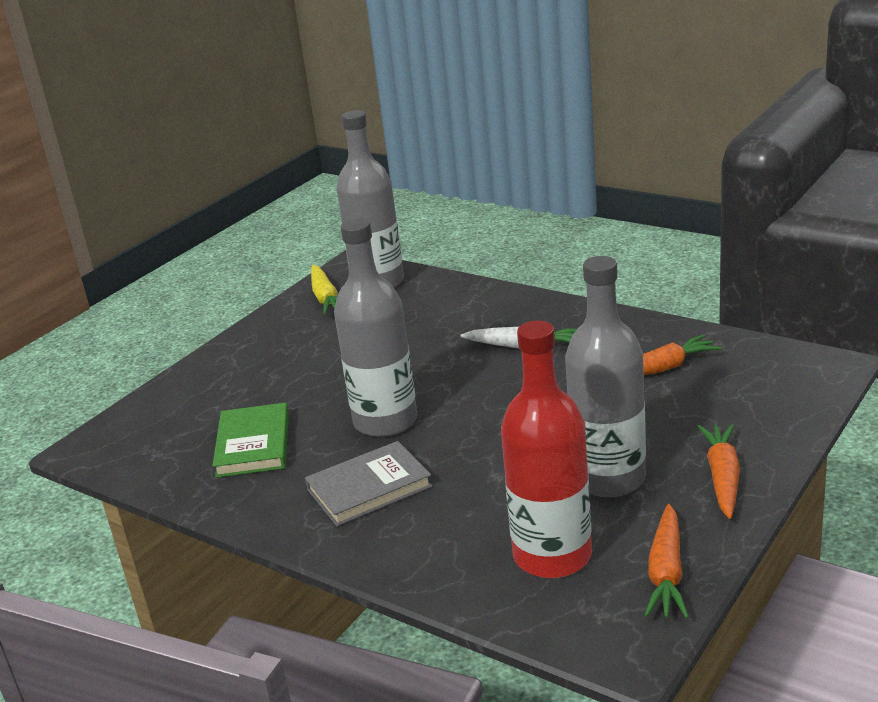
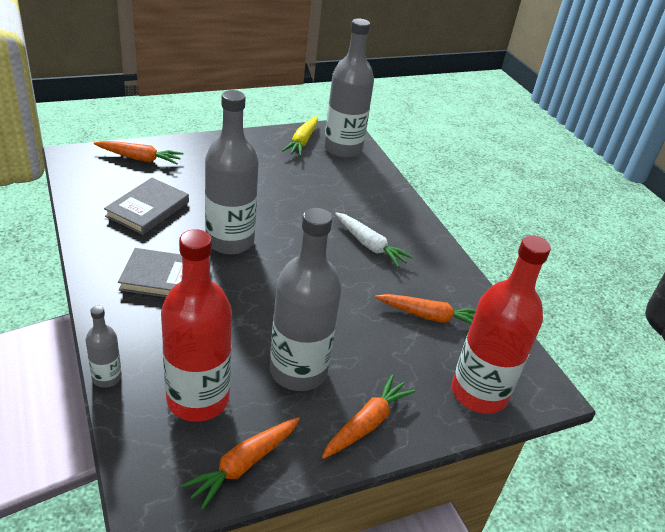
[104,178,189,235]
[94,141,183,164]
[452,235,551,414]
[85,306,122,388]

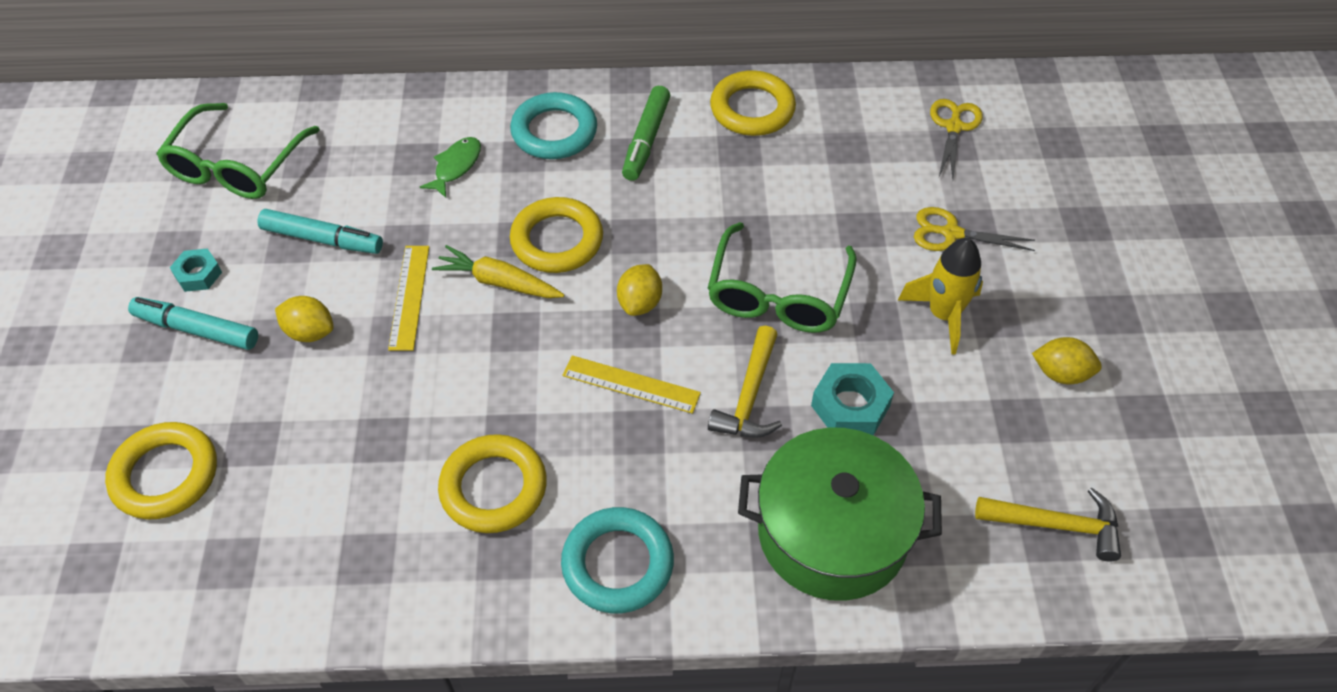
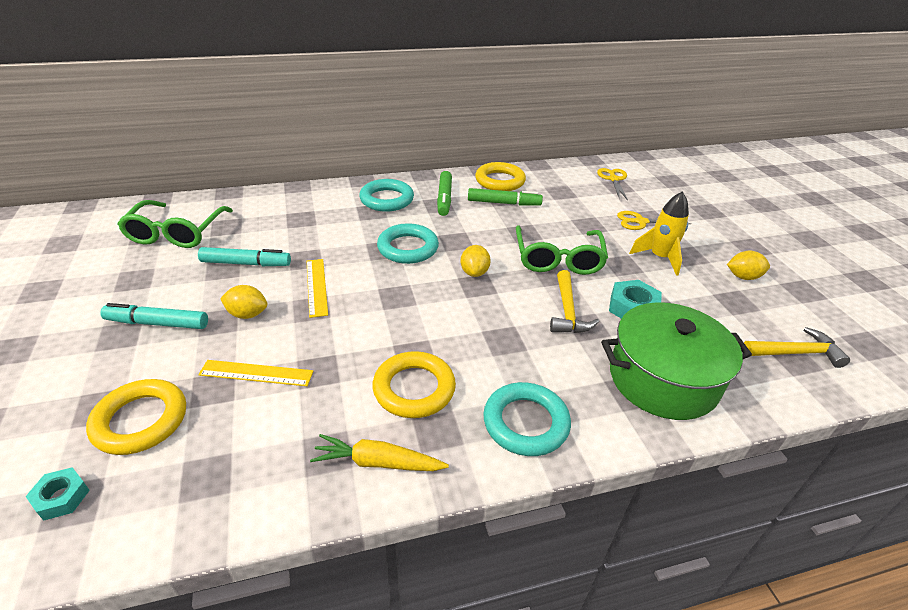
[420,137,481,198] (first image)
[377,223,439,264]
[310,434,449,471]
[26,467,90,521]
[198,360,314,386]
[468,188,543,206]

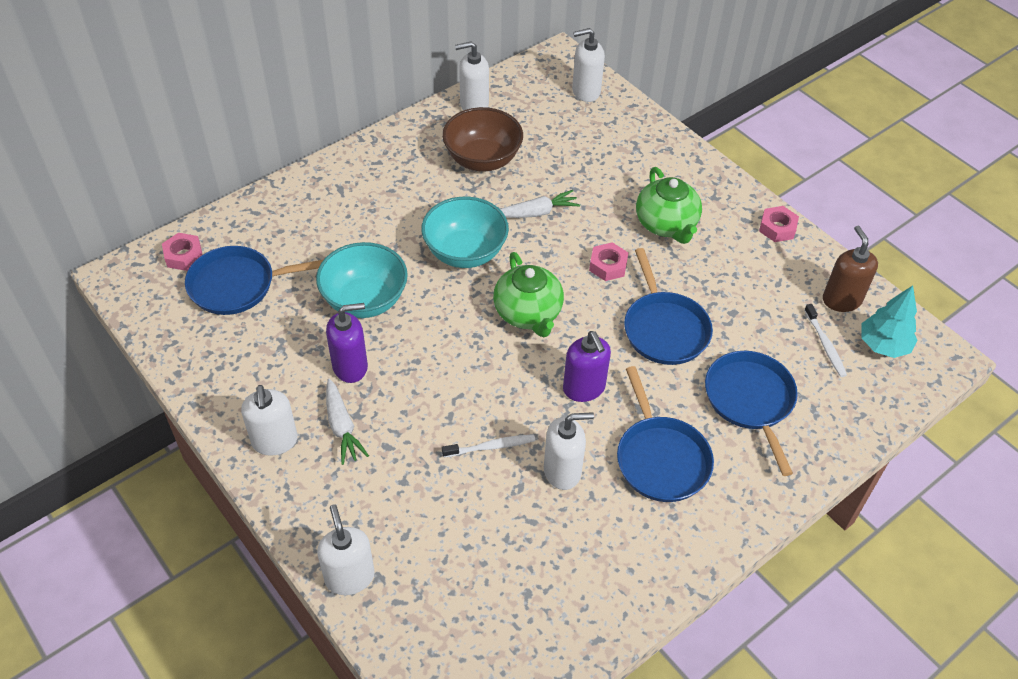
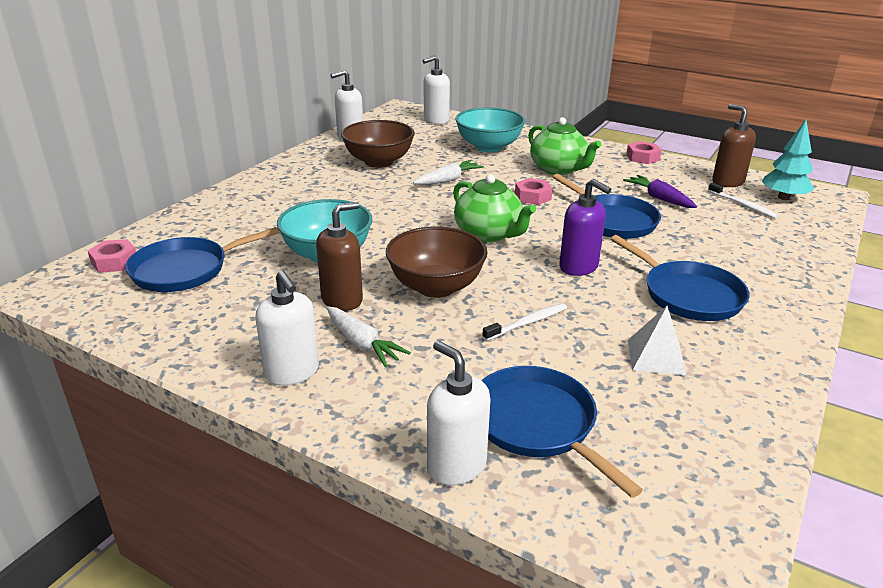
[455,107,525,152]
[316,202,363,311]
[481,366,643,498]
[544,412,594,490] (first image)
[623,175,697,208]
[386,226,488,298]
[628,306,687,376]

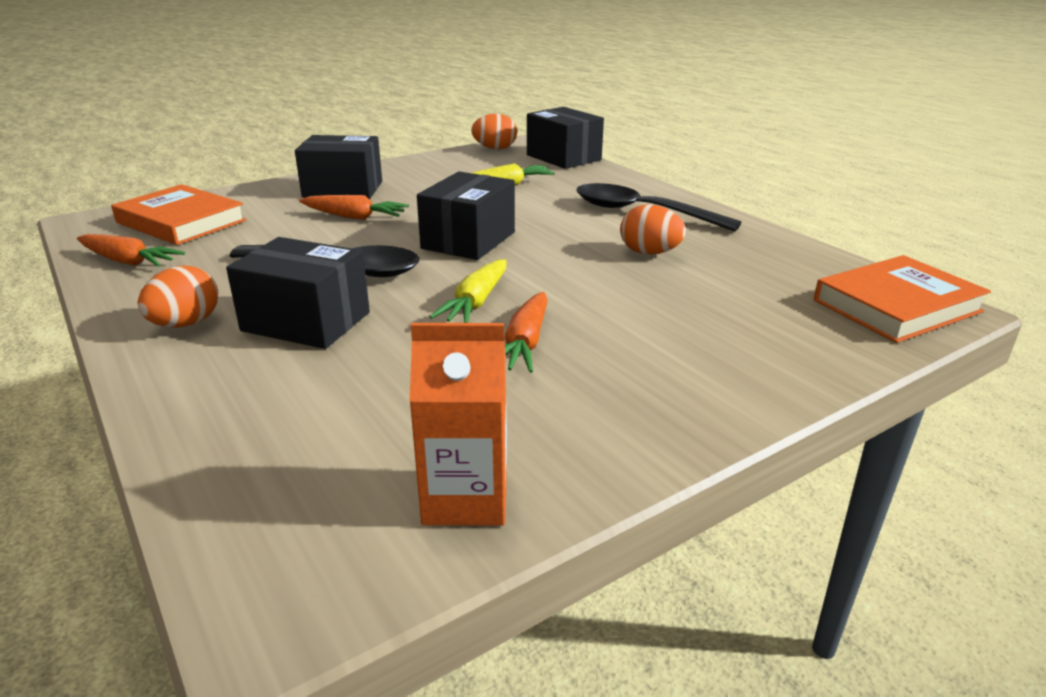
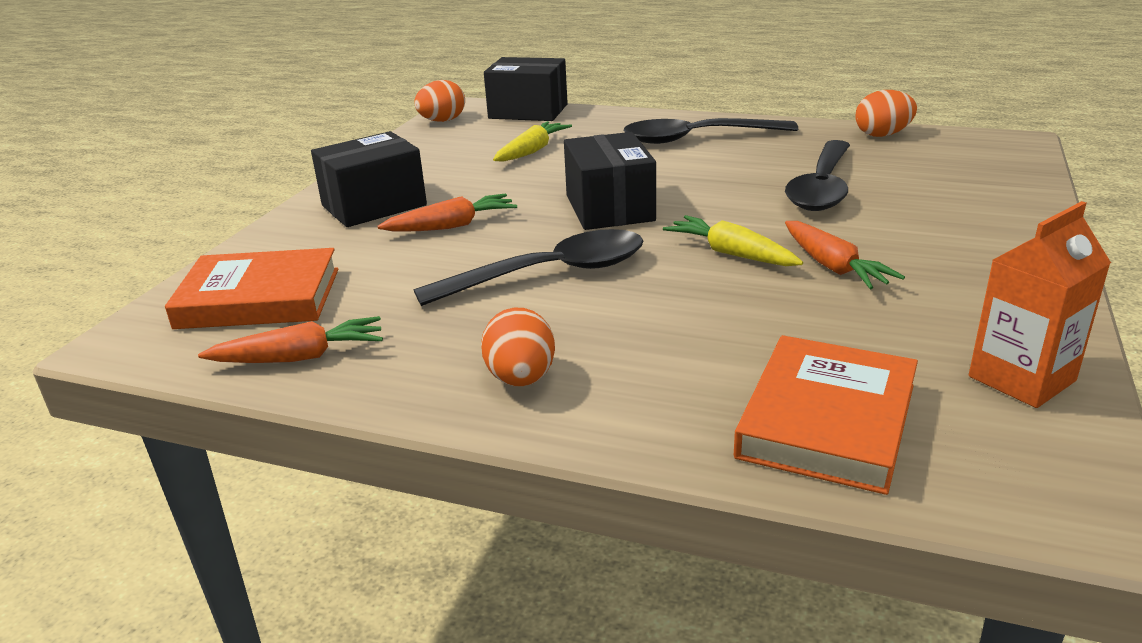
[855,90,917,137]
[226,237,370,349] (first image)
[734,335,918,495]
[663,215,803,266]
[785,140,850,211]

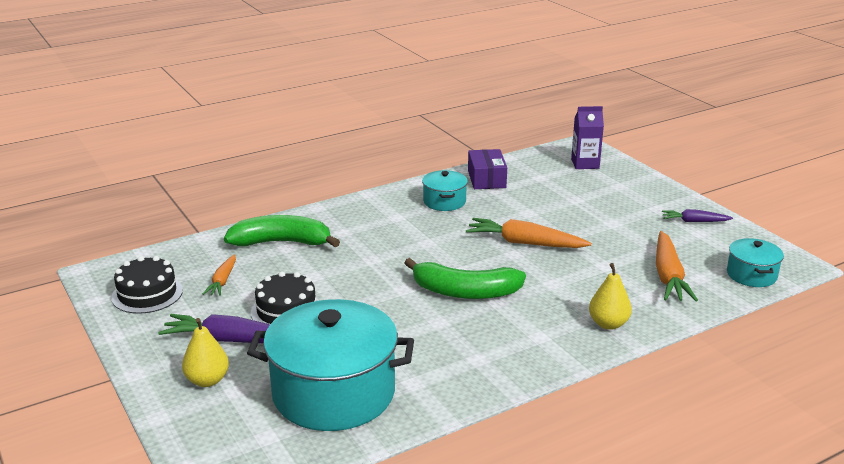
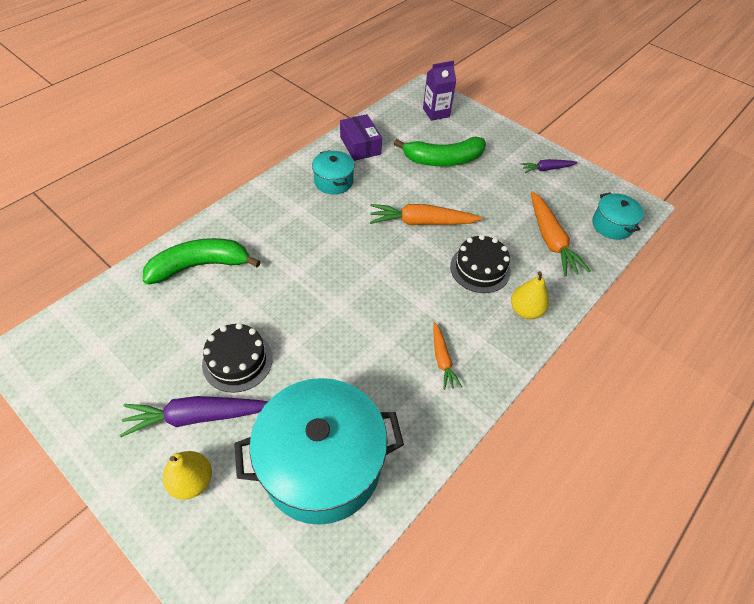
[433,322,462,390]
[450,235,511,293]
[394,137,486,166]

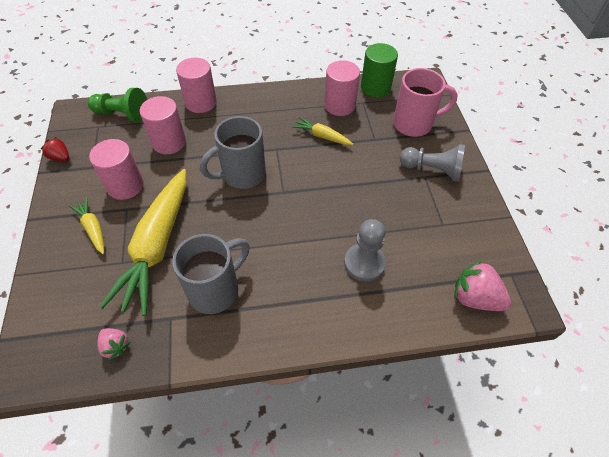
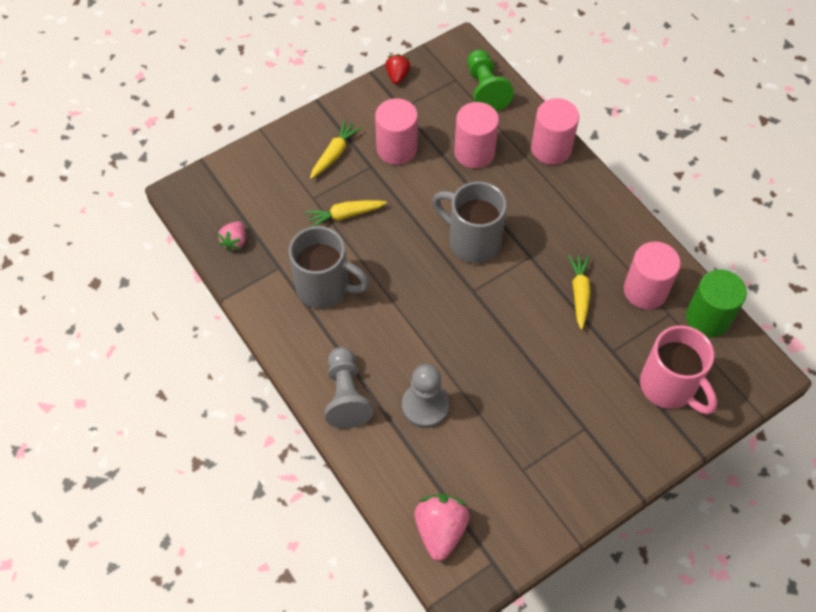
[325,347,373,429]
[305,200,387,227]

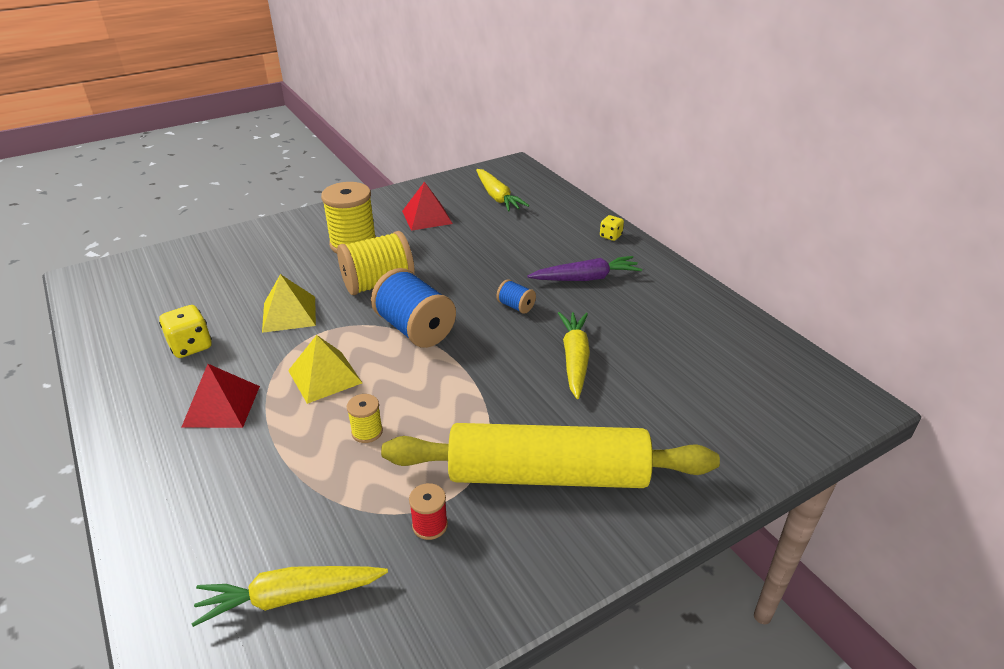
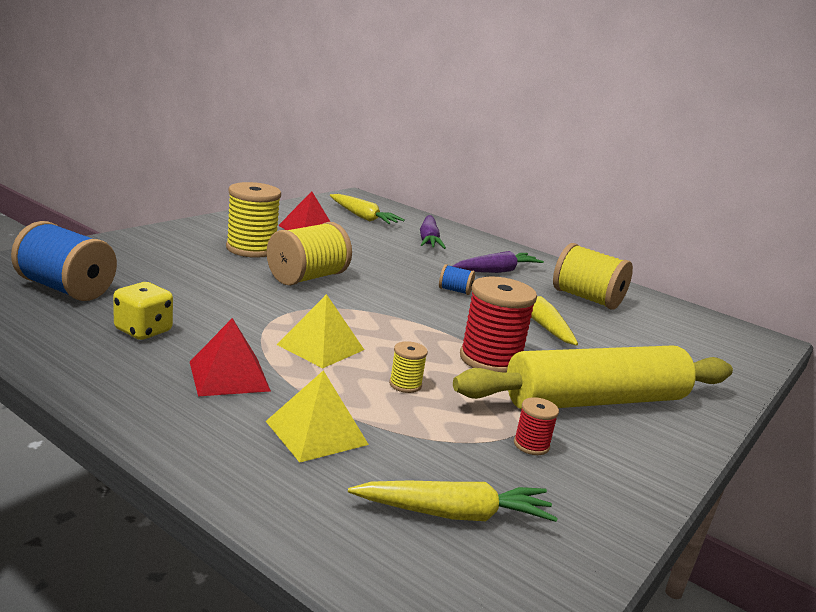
[600,215,624,241] (first image)
[11,221,117,301]
[266,370,369,463]
[348,480,558,522]
[420,215,446,249]
[553,243,633,309]
[460,277,537,373]

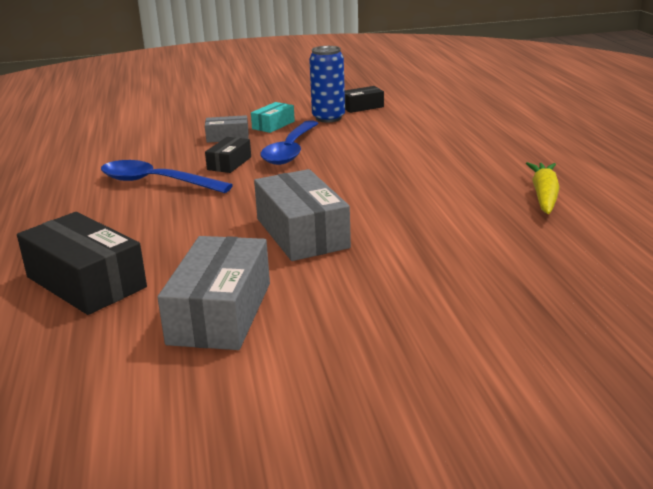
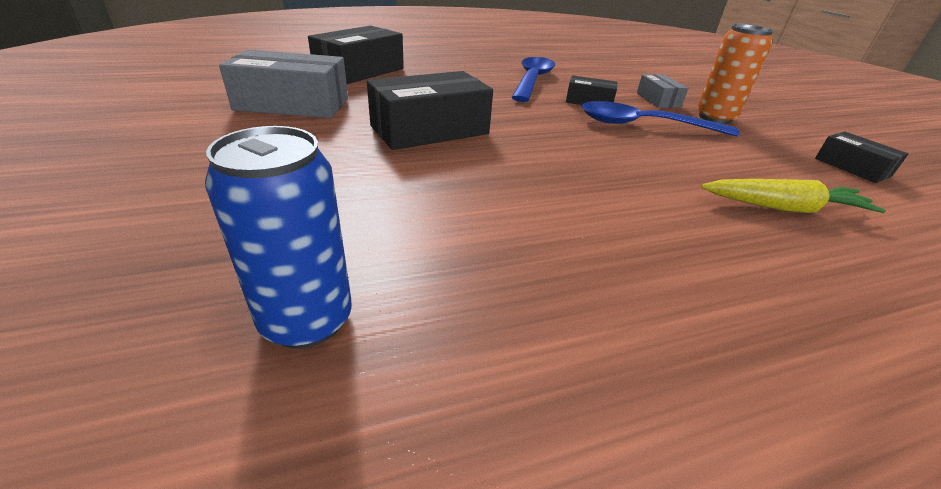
[205,126,352,349]
[697,24,773,124]
[701,179,886,213]
[367,71,493,150]

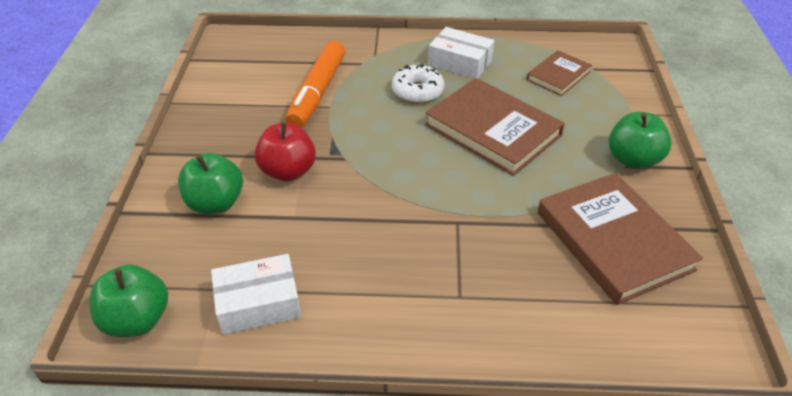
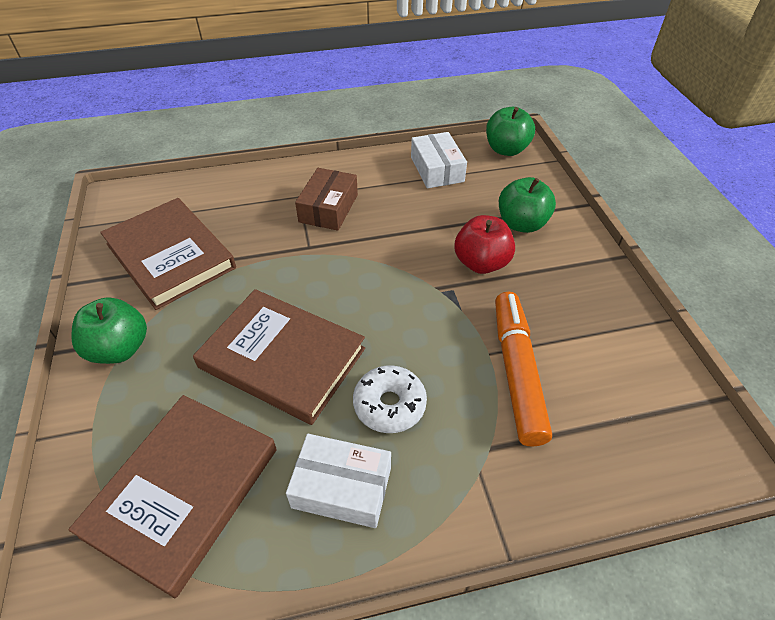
[68,395,277,598]
[411,132,467,188]
[295,168,358,231]

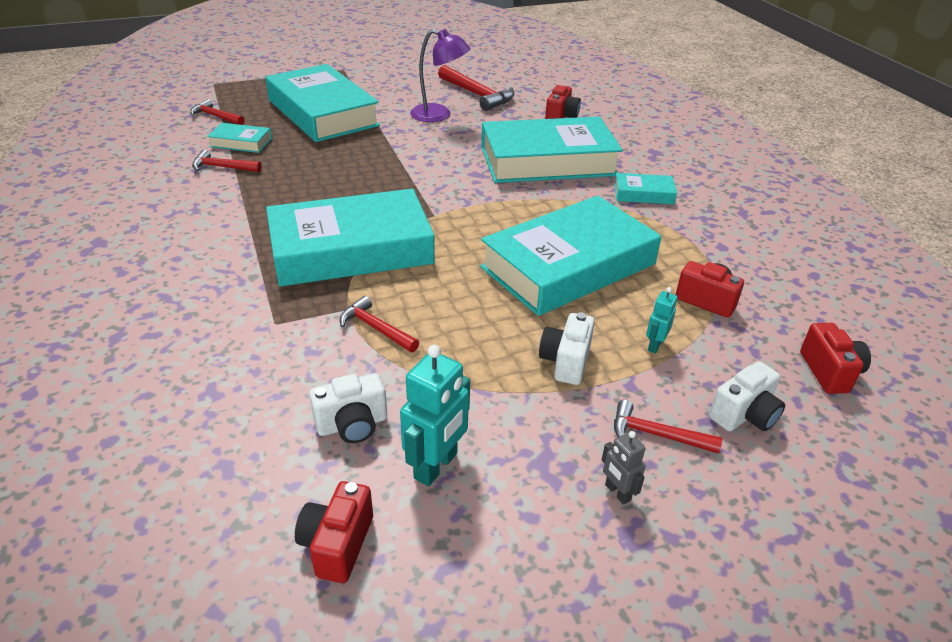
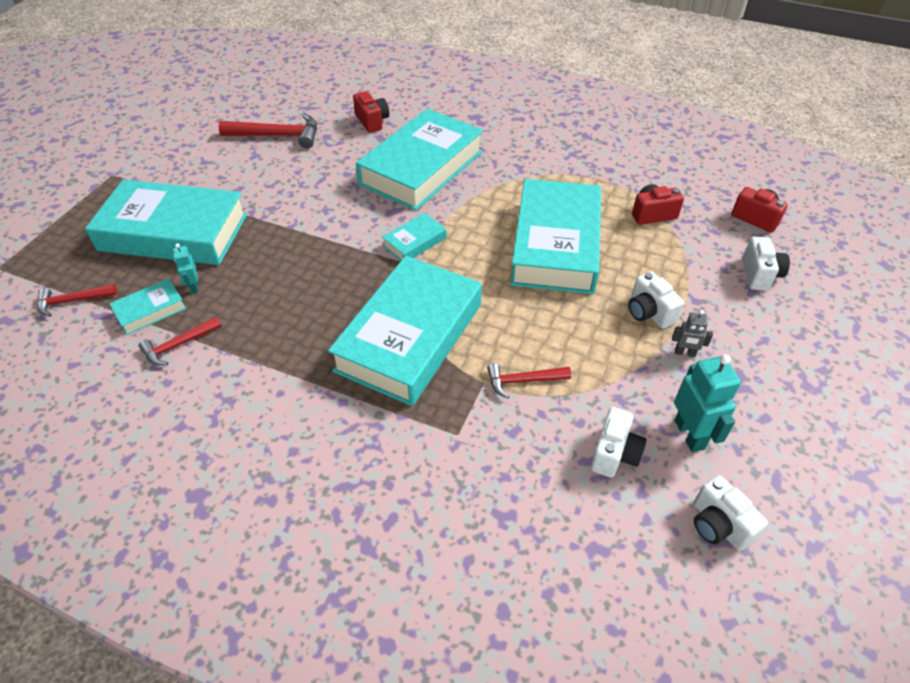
[410,29,471,122] (first image)
[382,213,446,261]
[173,243,198,294]
[614,400,722,454] (first image)
[672,310,713,357]
[694,475,768,551]

